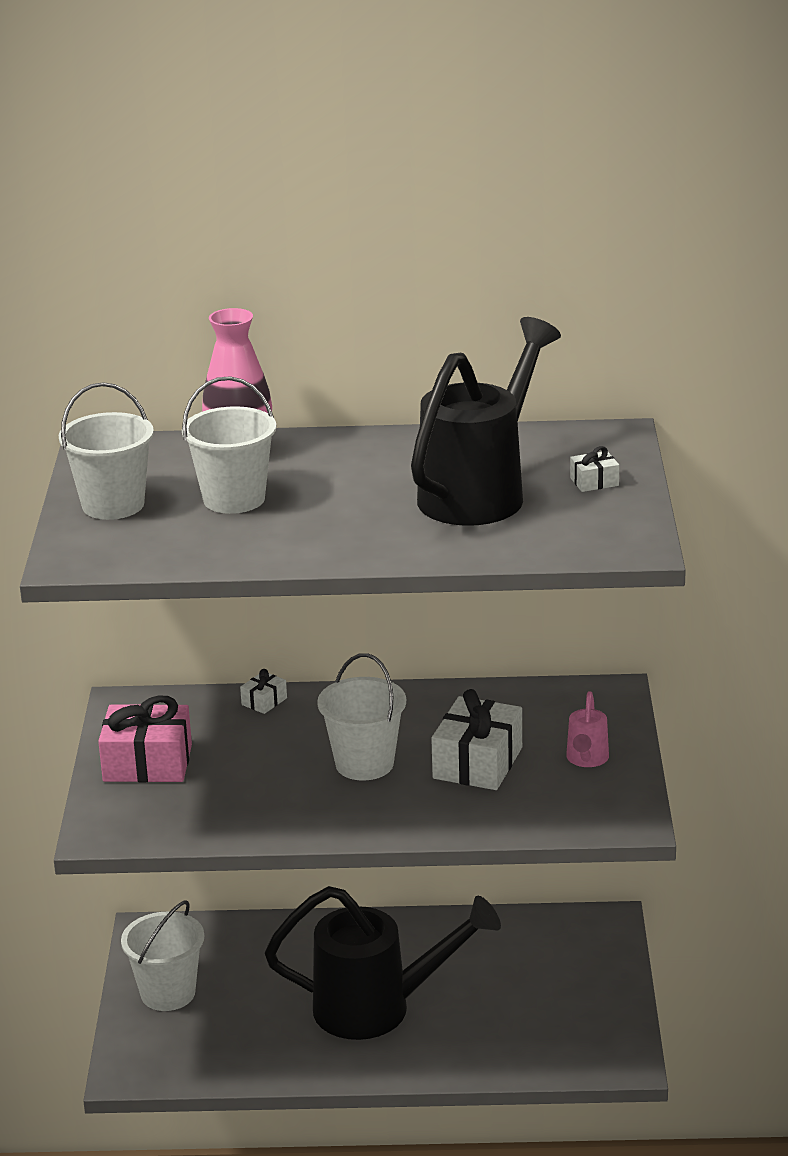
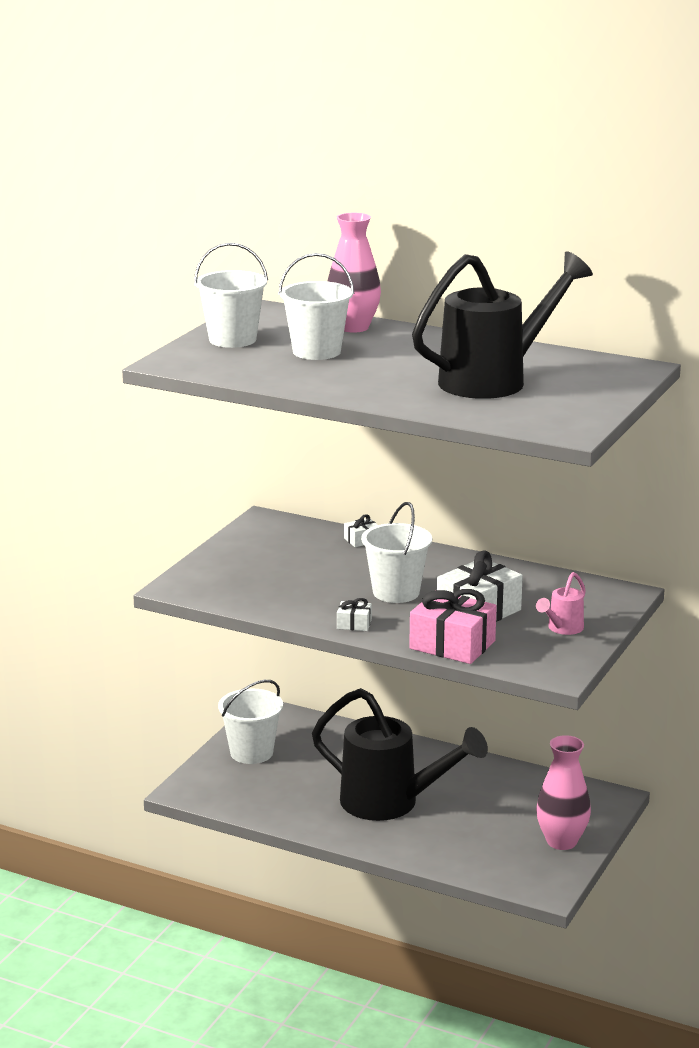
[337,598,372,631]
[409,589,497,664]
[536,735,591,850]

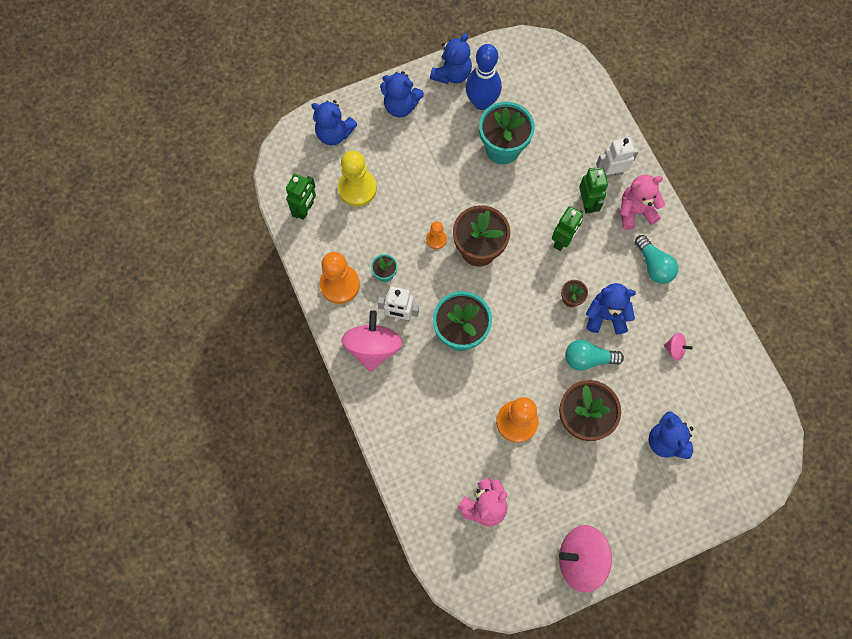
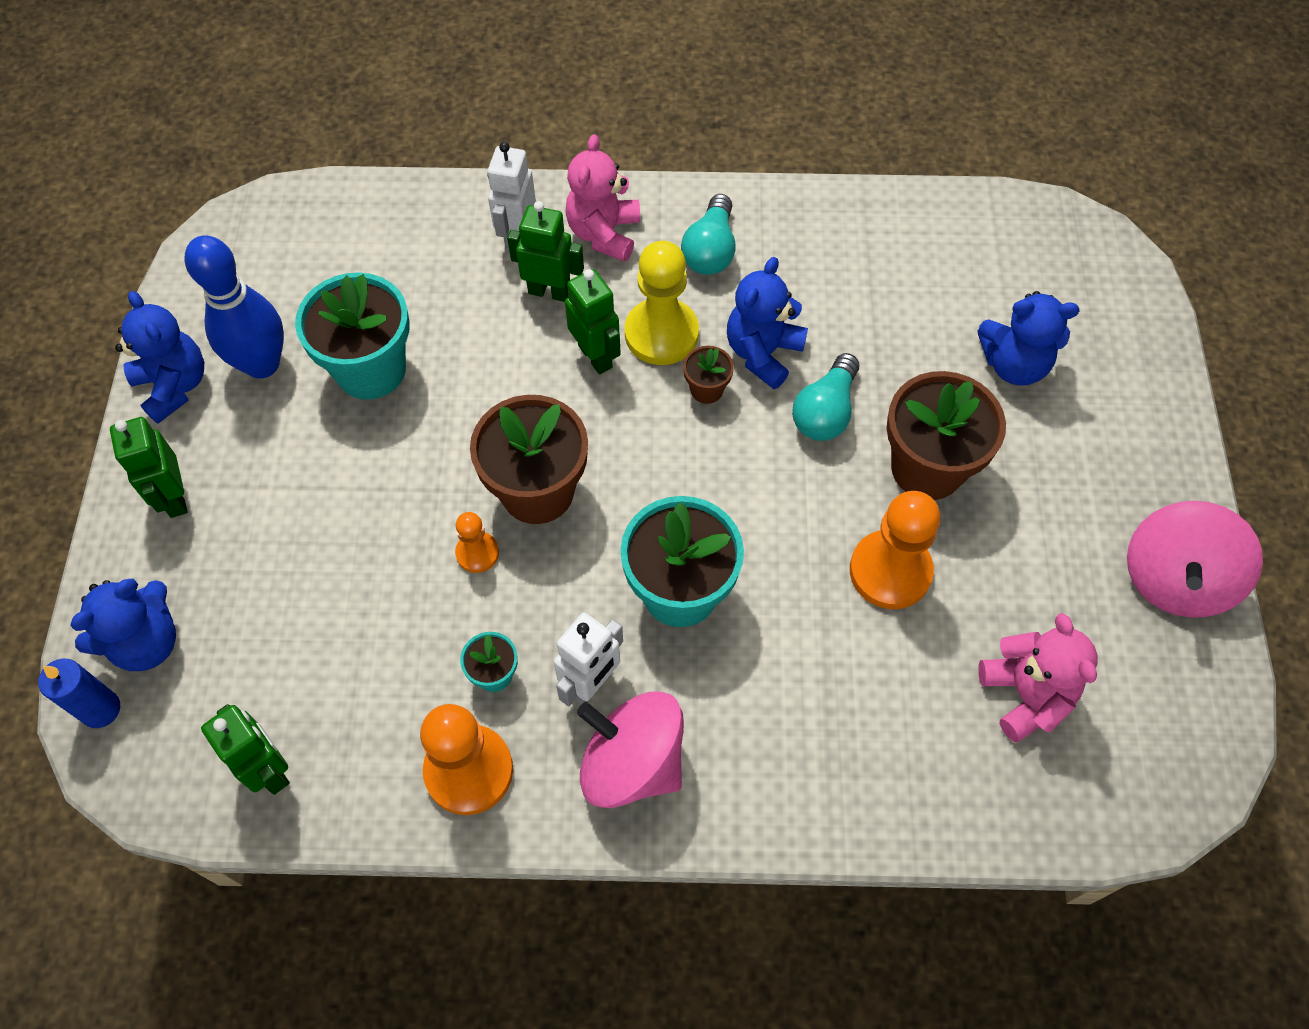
[110,417,188,518]
[625,241,699,365]
[681,194,736,275]
[664,333,692,361] (first image)
[38,659,120,728]

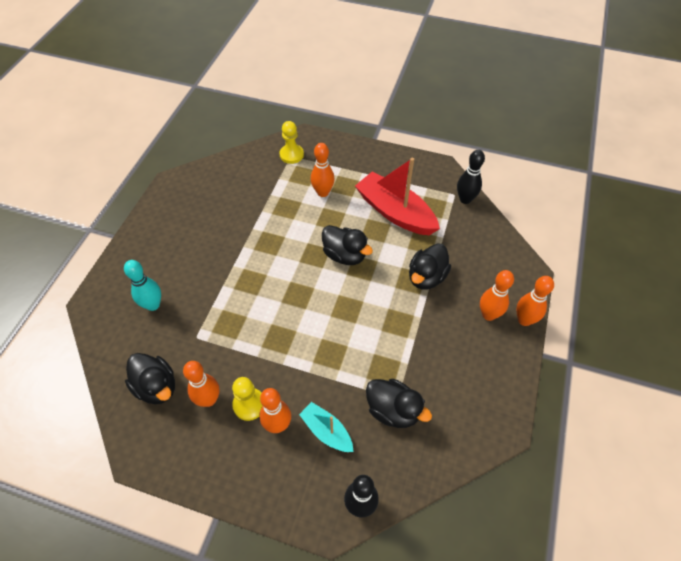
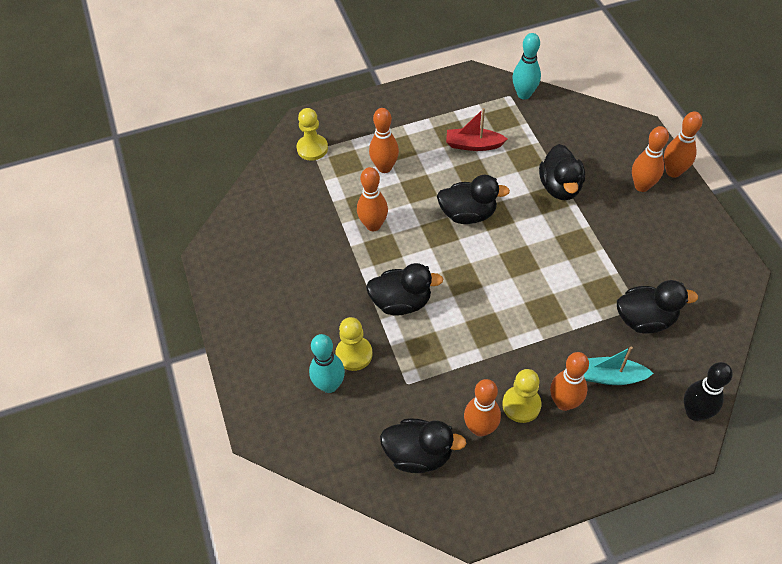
[512,33,541,99]
[446,108,507,151]
[357,167,388,231]
[366,263,443,315]
[336,317,372,371]

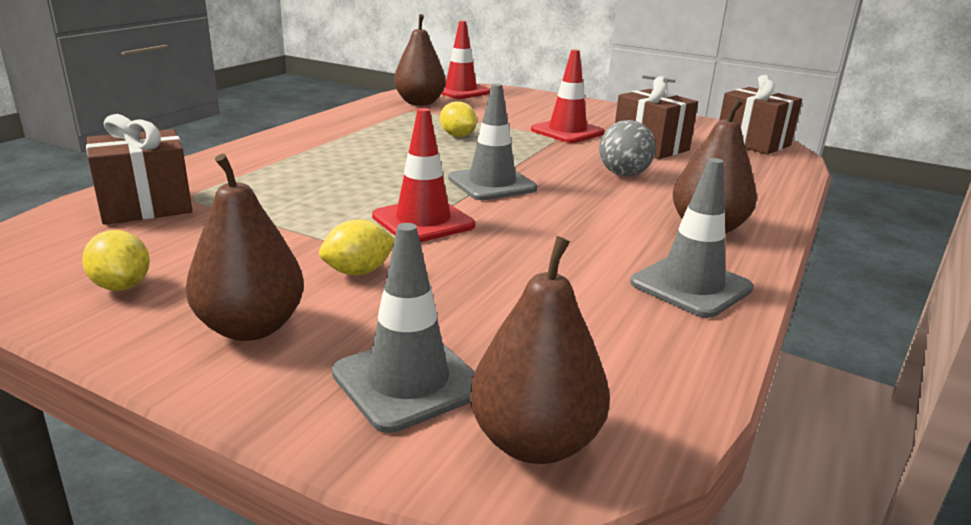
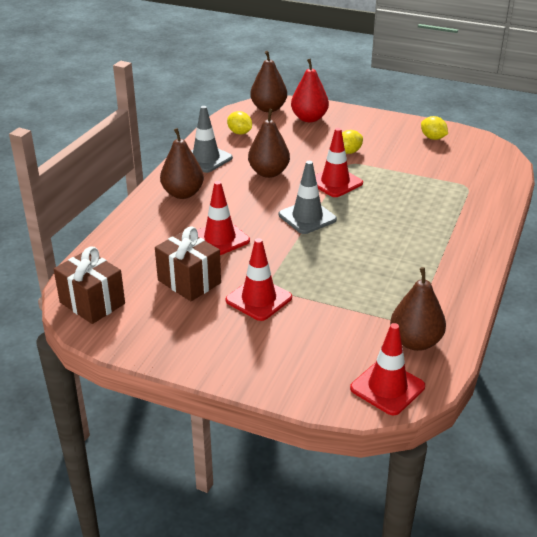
[227,111,252,134]
[86,114,192,225] (first image)
[197,181,250,255]
[248,109,290,178]
[291,59,329,122]

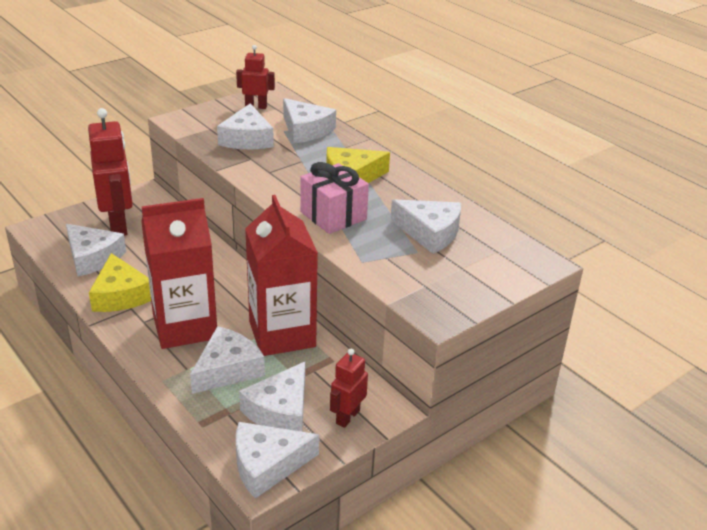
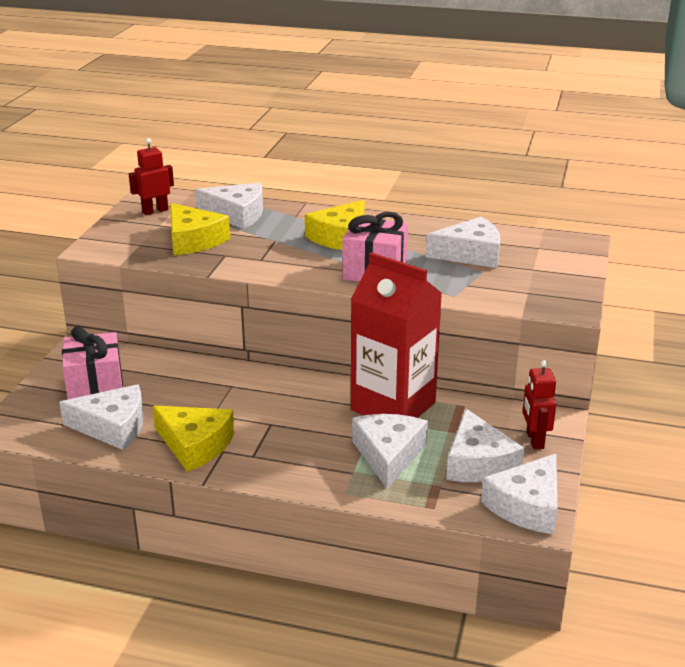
[170,203,230,255]
[62,326,123,399]
[141,198,217,349] (first image)

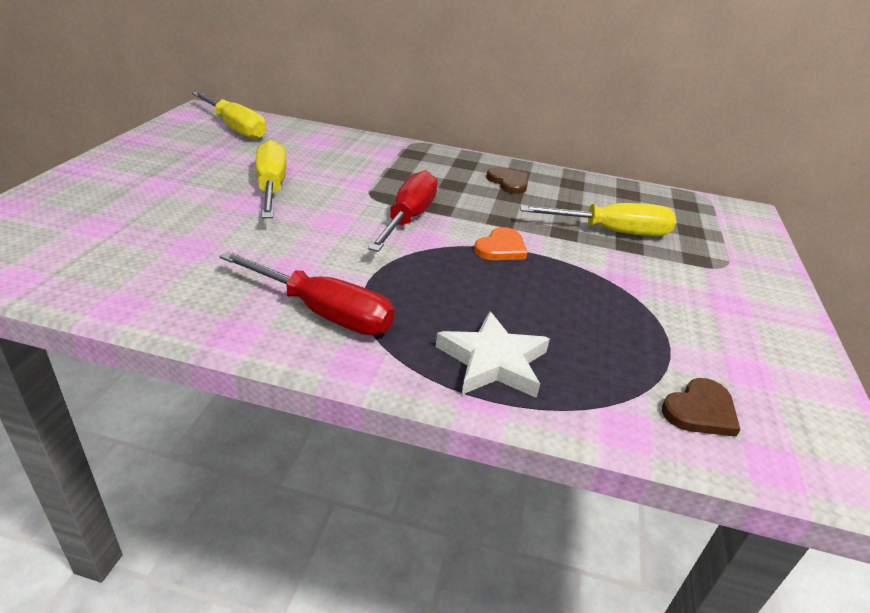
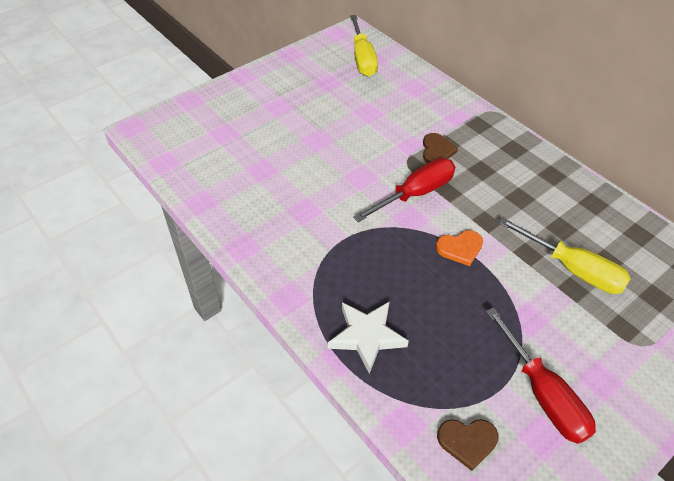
[256,140,287,218] (first image)
[423,133,458,163]
[486,307,596,444]

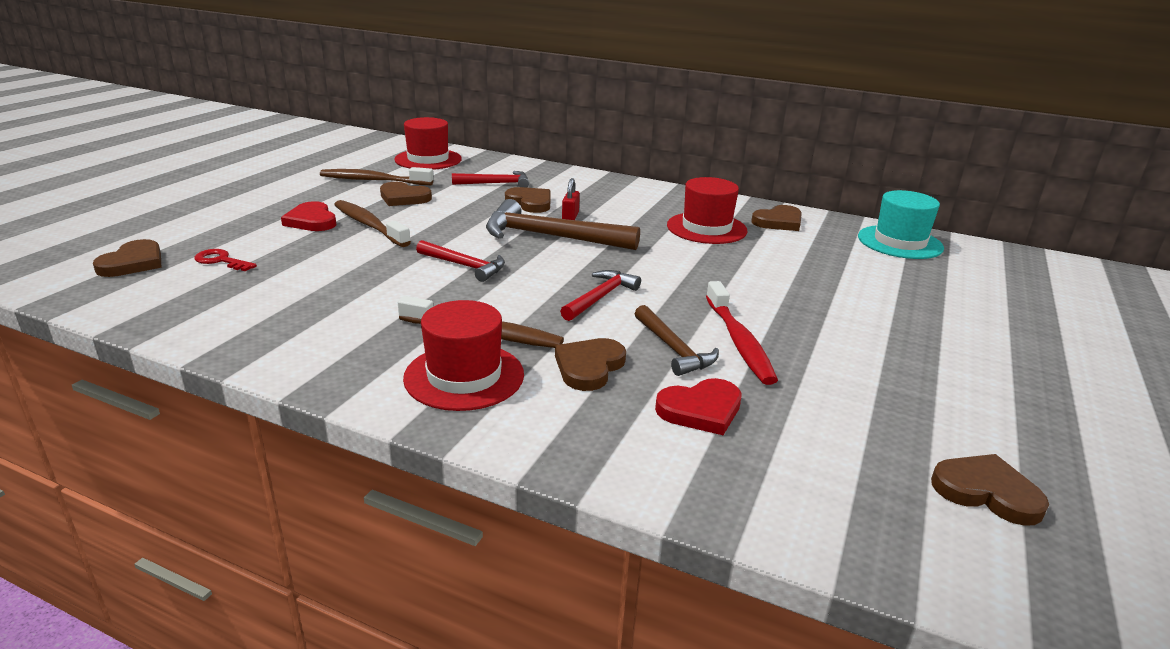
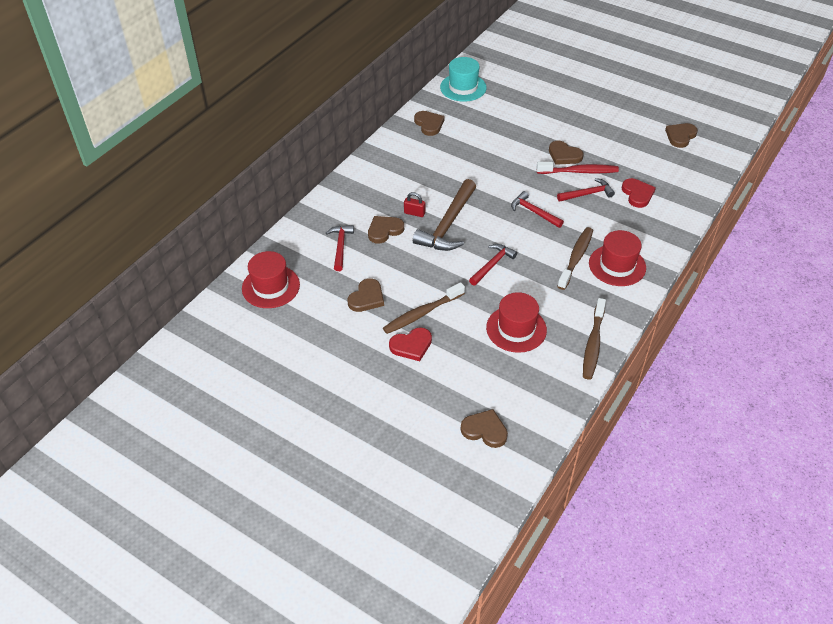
[583,298,606,380]
[486,292,547,353]
[194,249,257,271] (first image)
[557,178,615,202]
[549,141,584,165]

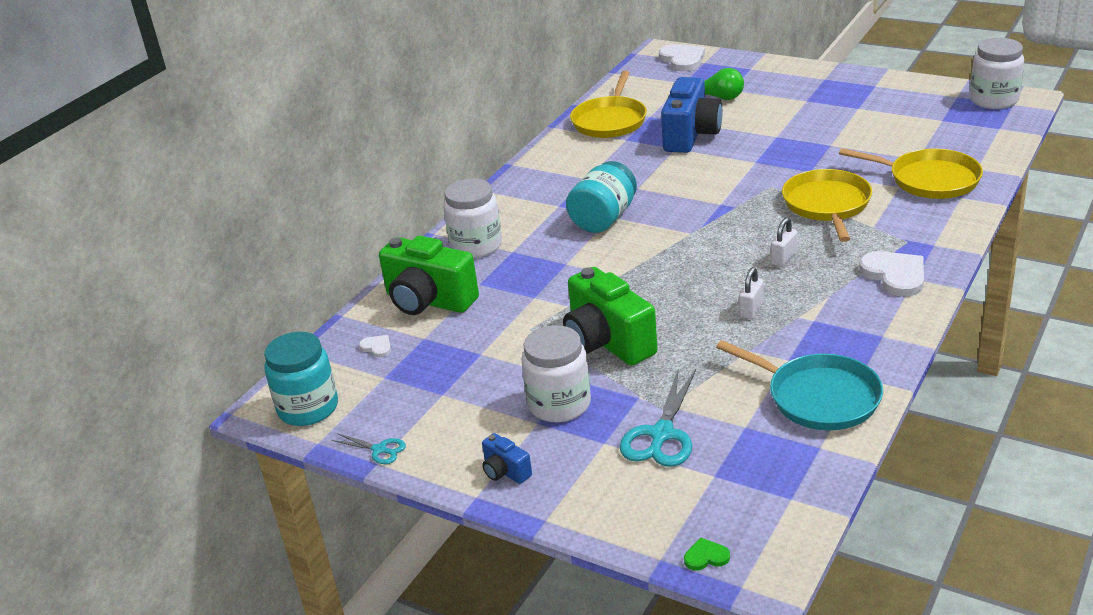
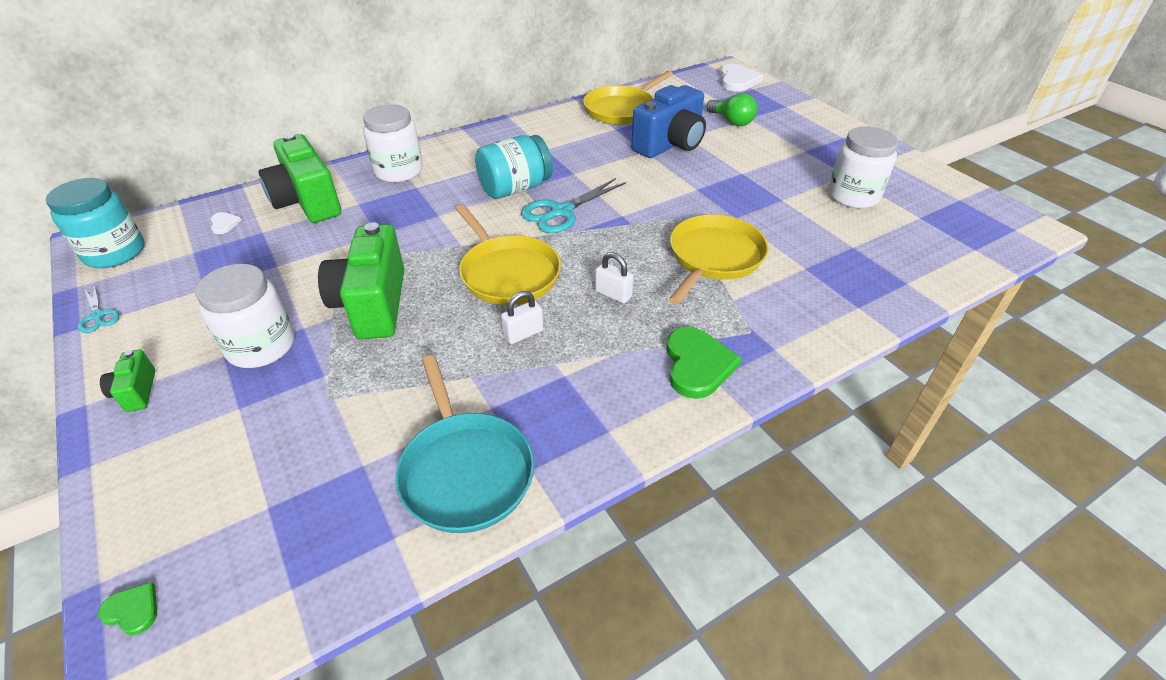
[828,127,898,208]
[455,204,561,305]
[595,252,633,303]
[666,327,742,399]
[521,178,626,233]
[100,350,155,412]

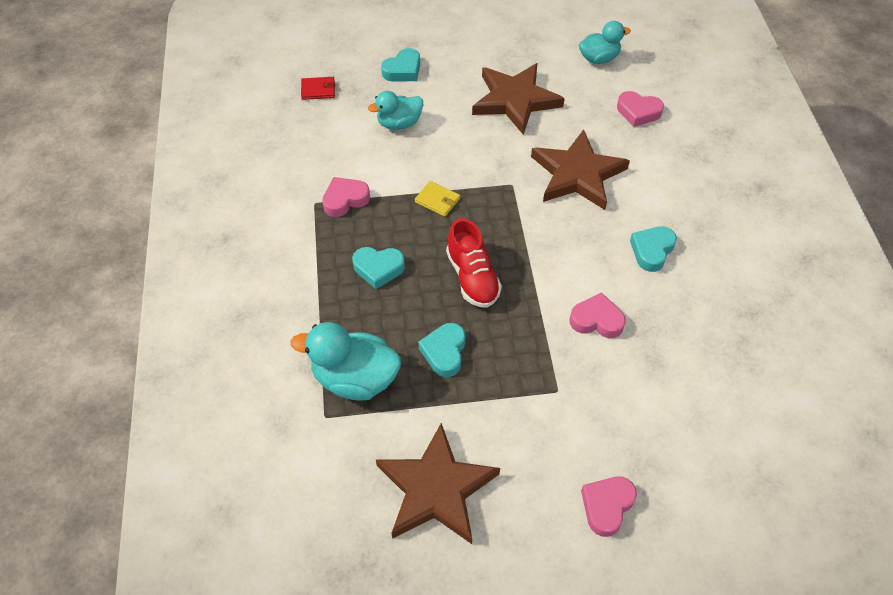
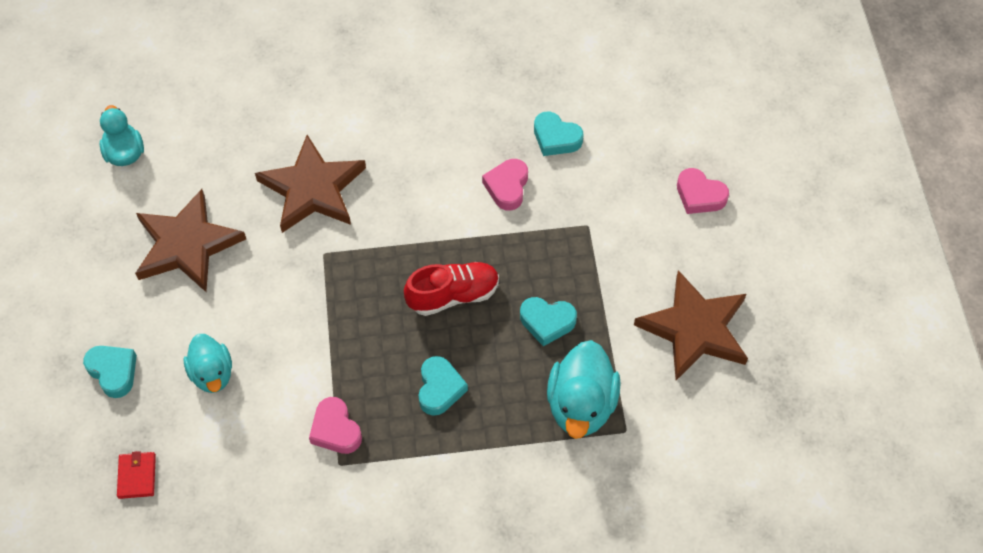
[617,91,664,127] (first image)
[415,181,460,217] (first image)
[534,112,583,156]

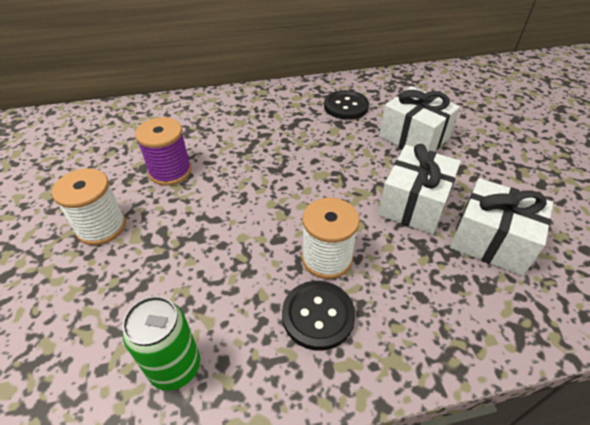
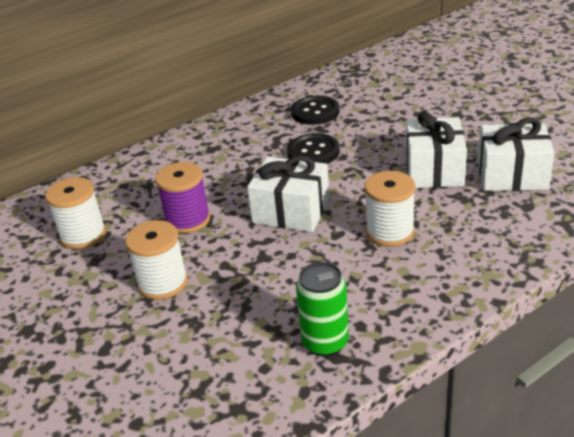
[247,156,330,232]
[287,133,340,164]
[45,177,106,249]

